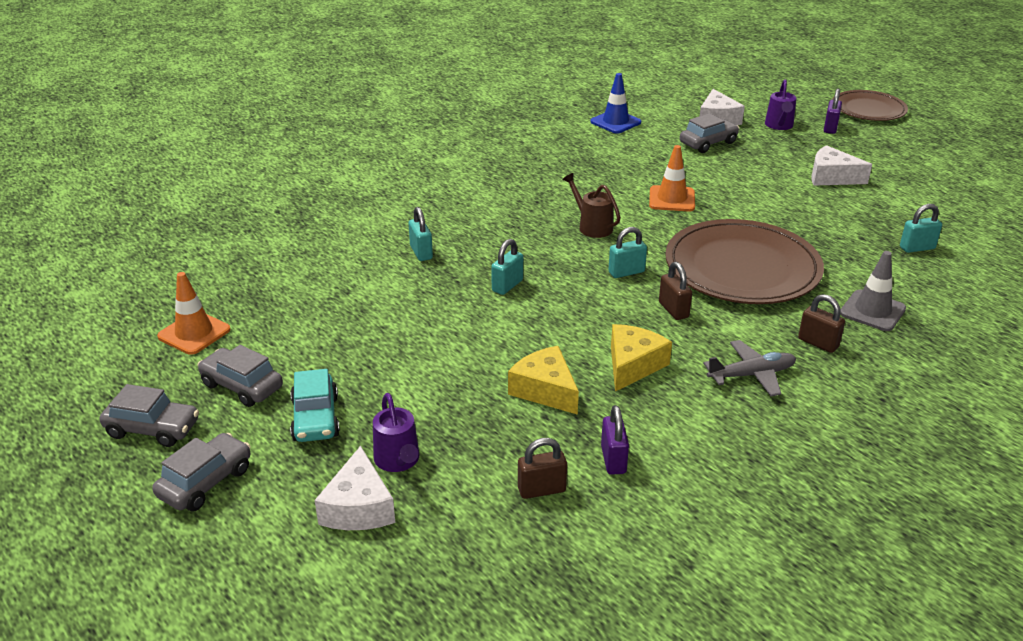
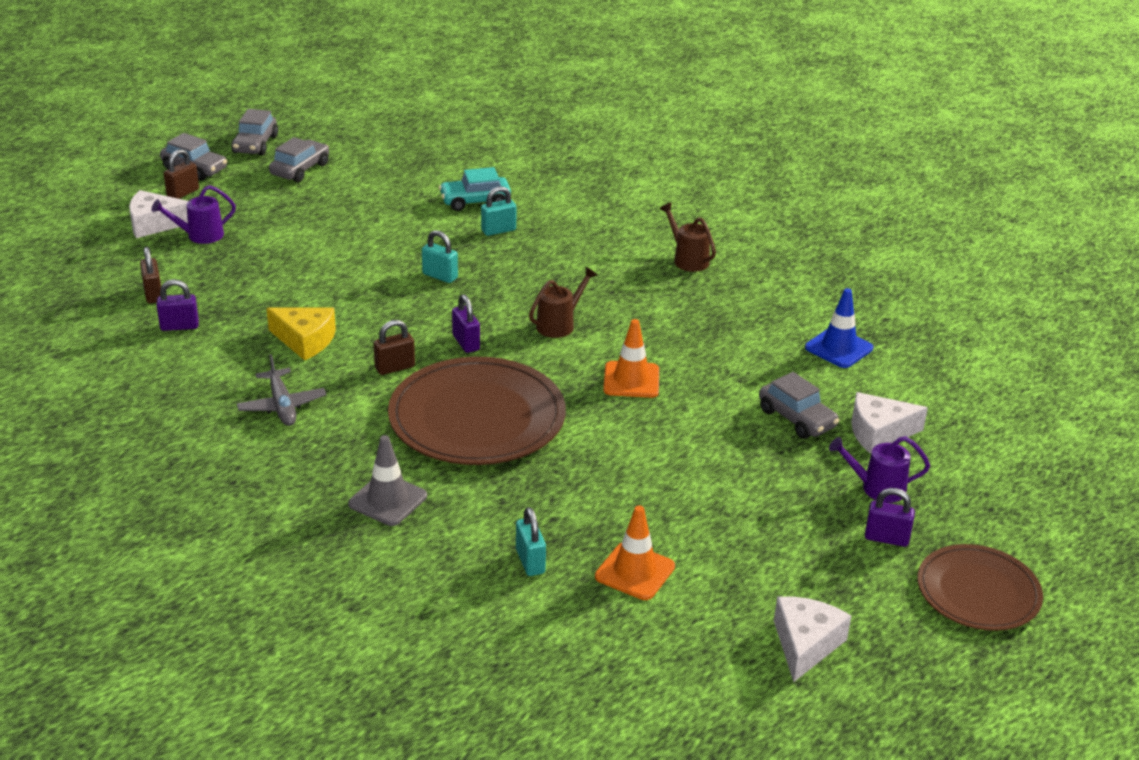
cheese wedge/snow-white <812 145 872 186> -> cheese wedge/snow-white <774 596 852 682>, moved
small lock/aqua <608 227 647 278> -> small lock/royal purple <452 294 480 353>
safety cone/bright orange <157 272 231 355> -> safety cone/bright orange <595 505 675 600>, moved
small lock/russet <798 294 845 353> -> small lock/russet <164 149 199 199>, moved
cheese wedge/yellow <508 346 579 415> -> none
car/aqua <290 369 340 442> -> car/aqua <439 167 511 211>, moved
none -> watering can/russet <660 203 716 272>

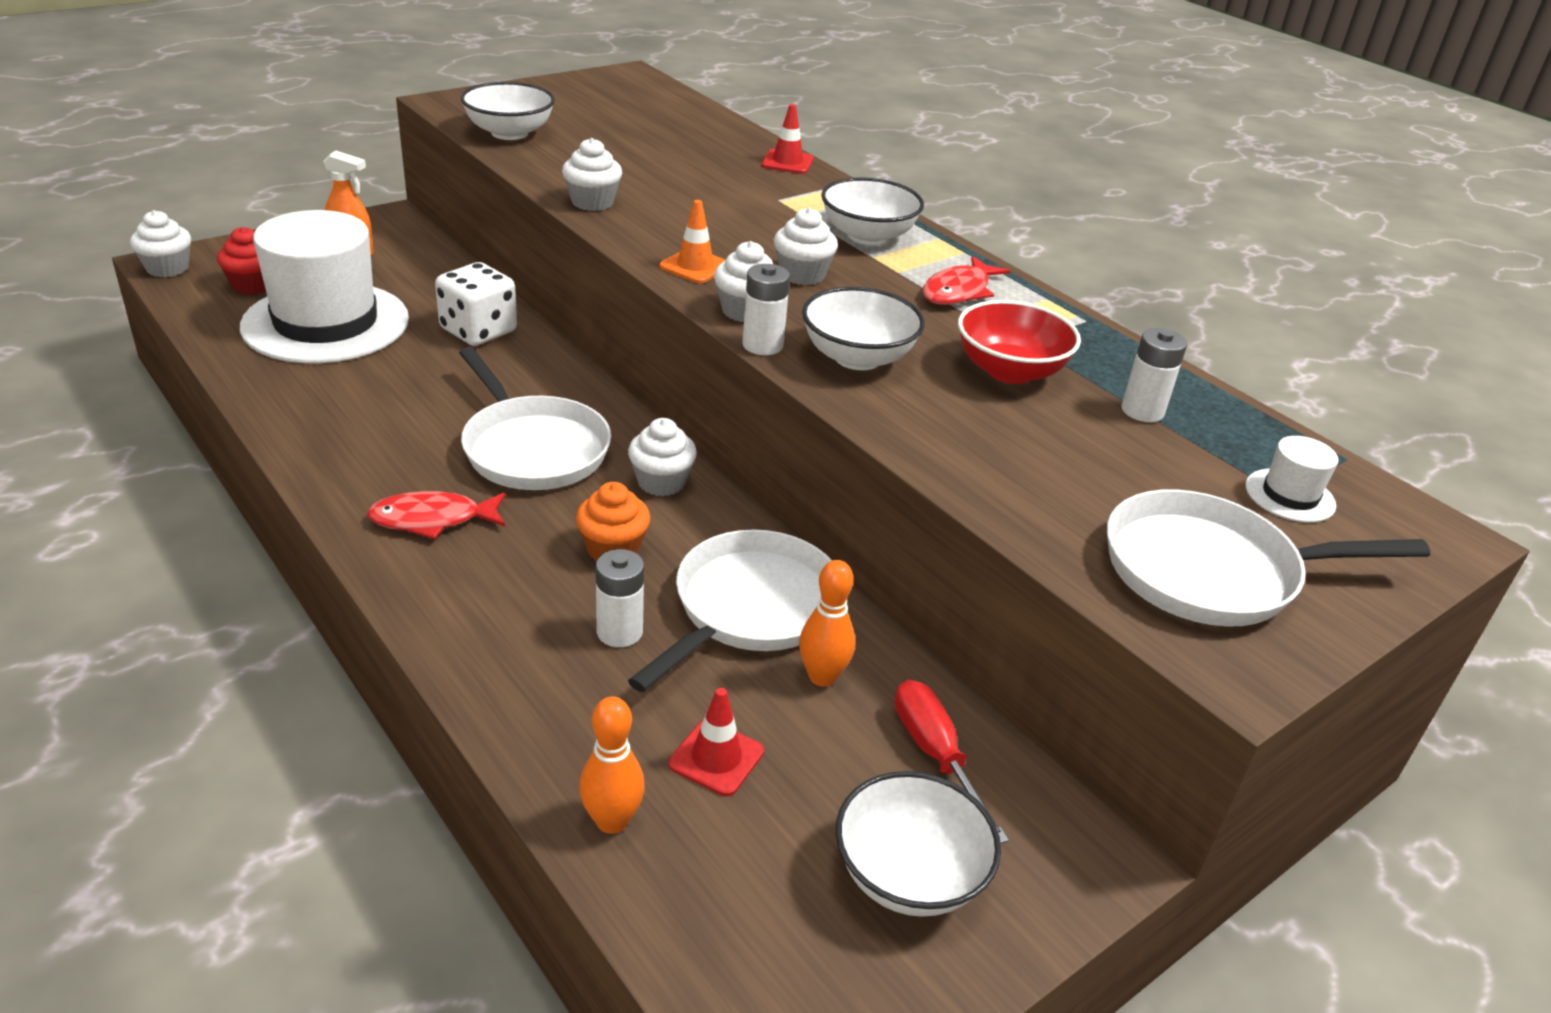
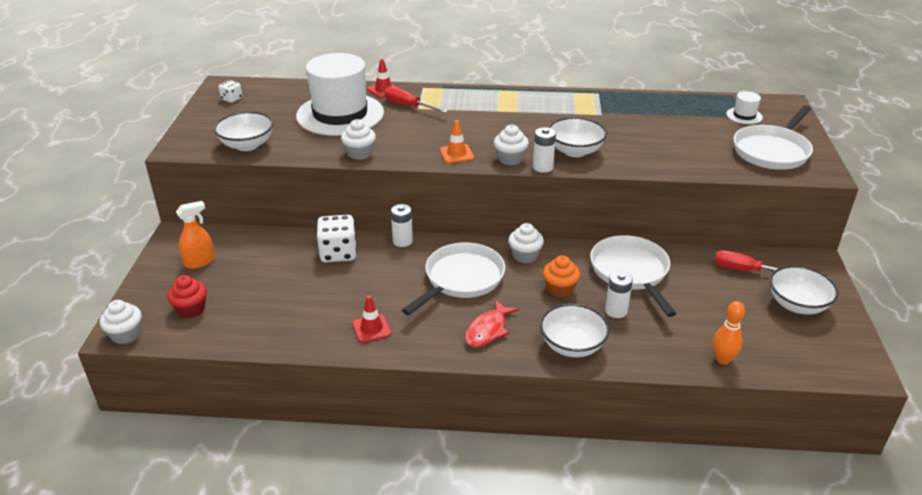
bowl/snow-white <821 177 924 245> -> bowl/snow-white <540 304 610 357>, moved
muffin/snow-white <774 208 838 285> -> none
top hat/snow-white <240 210 409 363> -> top hat/snow-white <296 53 384 136>, moved
fish/red <922 256 1010 305> -> none
bowl/red <958 300 1081 384> -> none
power cell/snow-white <1121 328 1187 422> -> power cell/snow-white <391 204 413 247>, moved
frying pan/snow-white <459 347 611 490> -> frying pan/snow-white <402 242 505 315>, 60 degrees counterclockwise
bowling pin/bright orange <799 560 855 687> -> none
safety cone/red <668 688 764 796> -> safety cone/red <352 295 391 343>, moved
none -> die/snow-white <219 80 242 103>
none -> hand screwdriver/red <384 87 448 113>

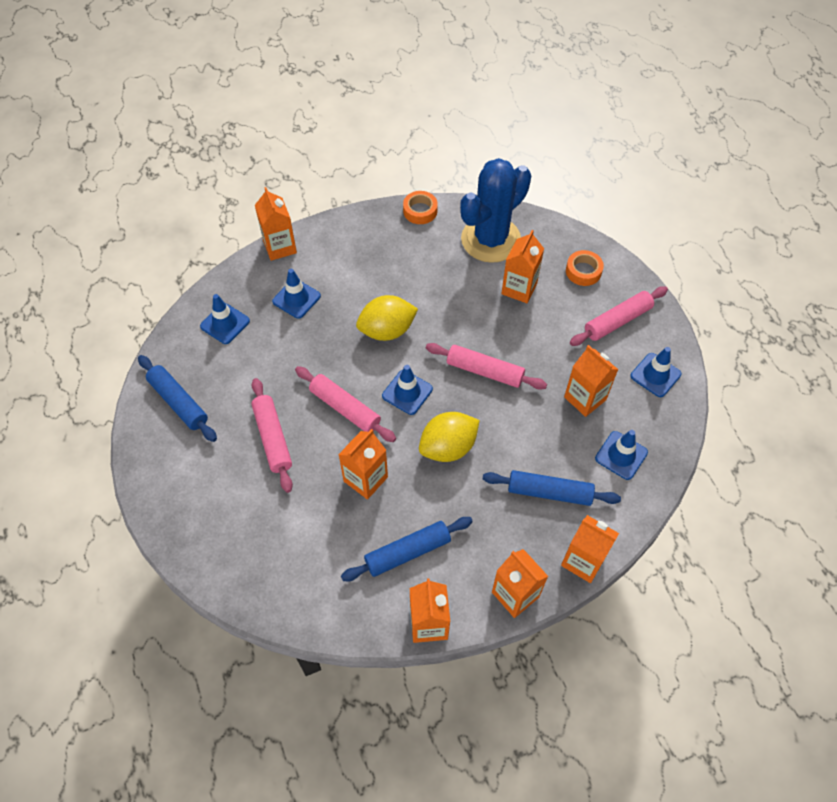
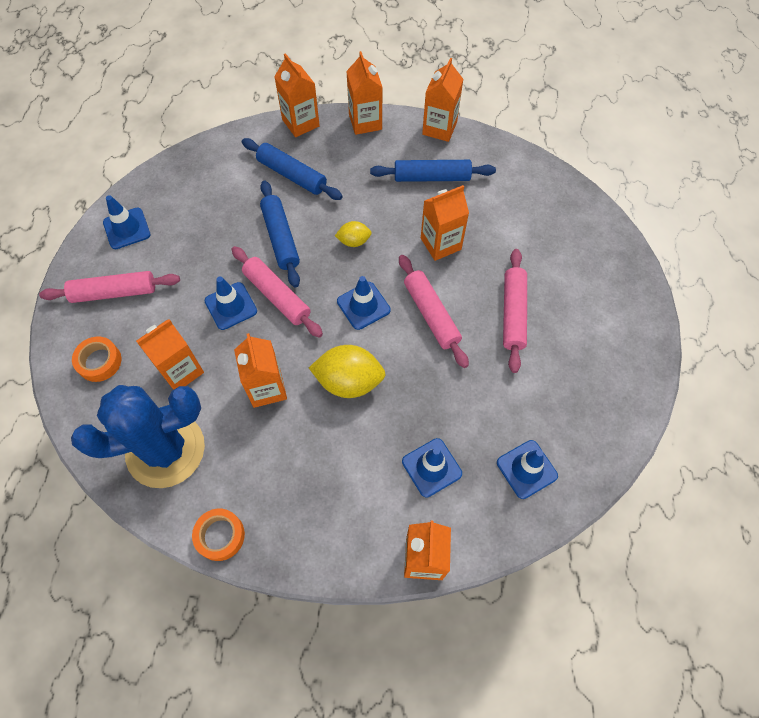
carton/bright orange <564 345 618 417> -> carton/bright orange <234 333 287 408>, moved
pastry roller/blue <138 355 217 442> -> pastry roller/blue <260 180 300 288>, moved
lemon/yellow <419 412 480 462> -> lemon/yellow <335 221 372 247>, x0.54
safety cone/blue <595 430 648 480> -> safety cone/blue <205 277 257 330>, moved

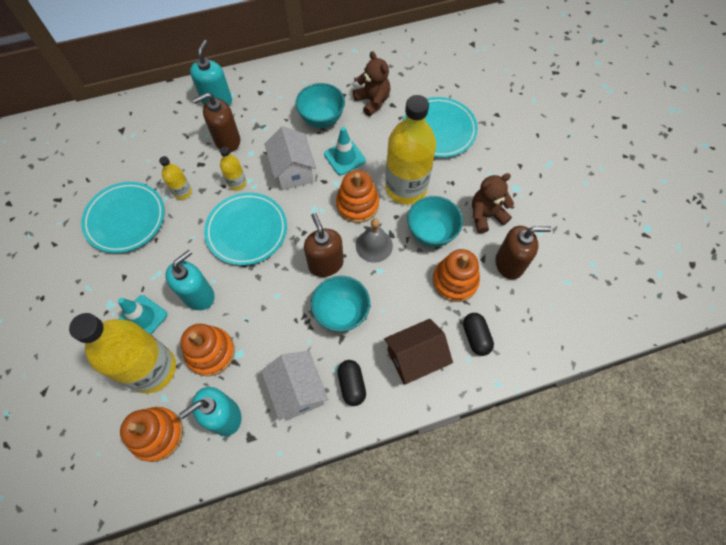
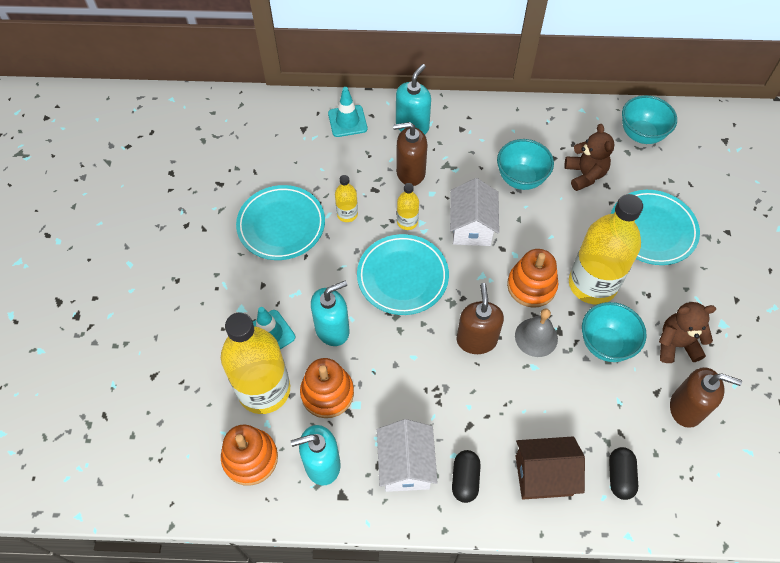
safety cone/aqua <324 127 366 175> -> safety cone/aqua <328 87 367 137>, moved
stacking rings/bright orange <433 249 480 302> -> none
bowl/aqua <311 276 370 332> -> bowl/aqua <622 95 677 144>, moved

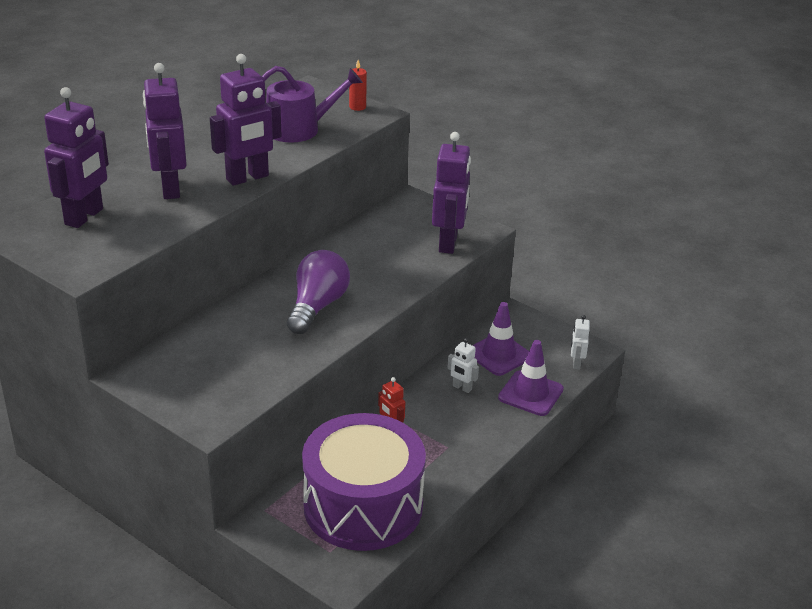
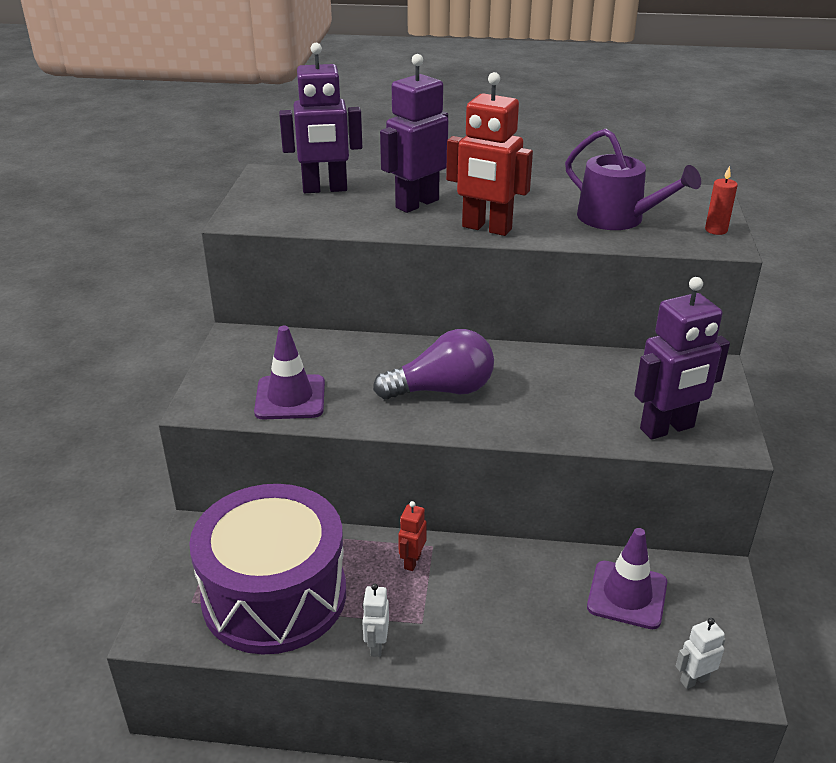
robot/royal purple <210 54 282 186> -> robot/red <446 72 533 236>
robot/snow-white <447 338 479 393> -> robot/snow-white <362 583 389 657>, moved
safety cone/royal purple <498 340 564 416> -> safety cone/royal purple <254 326 325 419>, moved

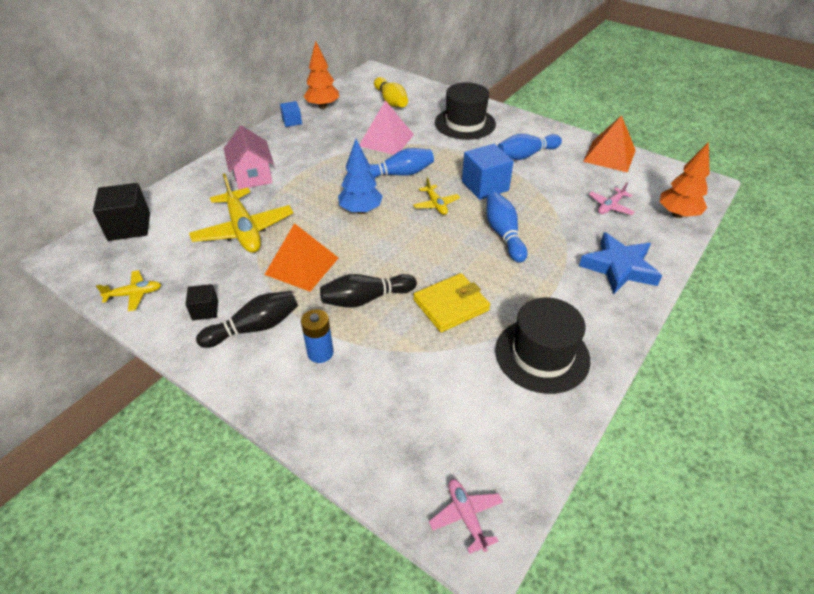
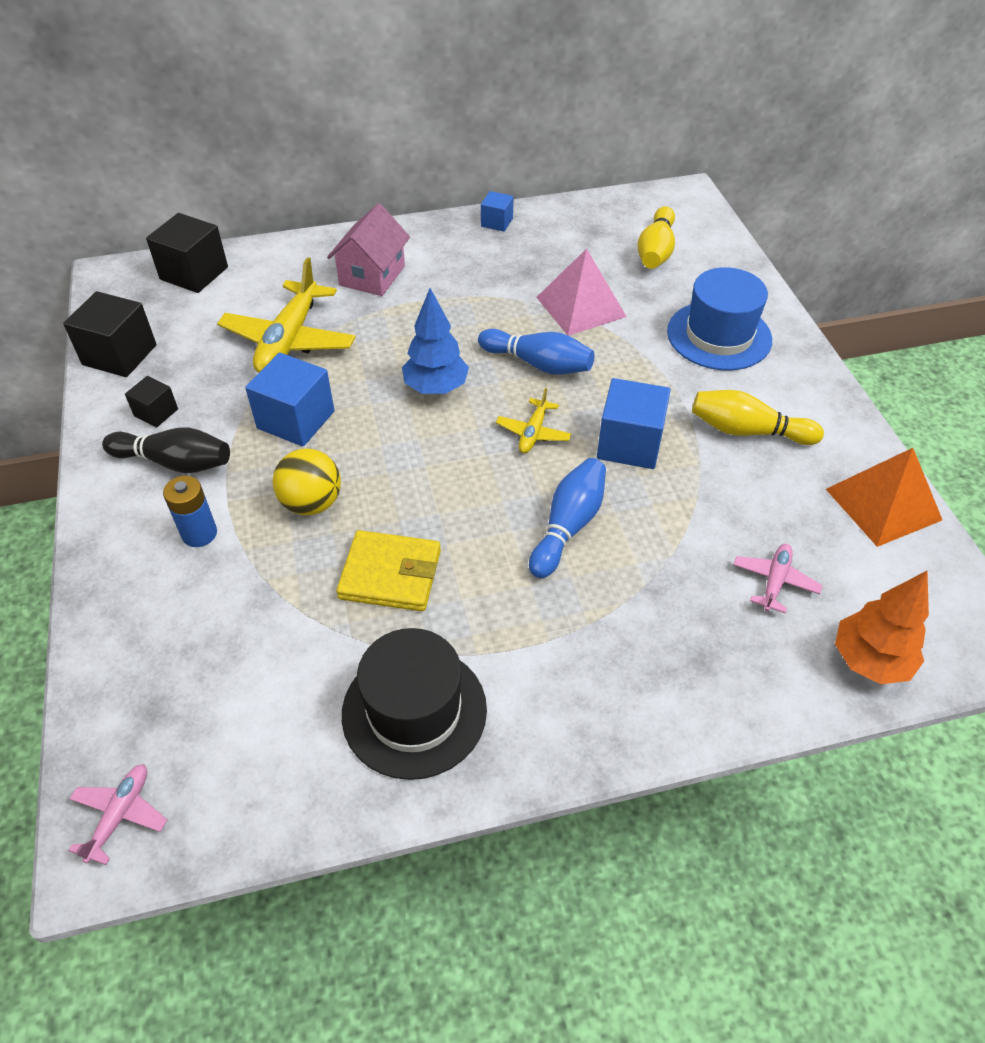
fir tree/bright orange <304 41 339 109> -> none
top hat/ebony <435 82 496 140> -> top hat/blue <667 267 772 370>
bowling pin/blue <497 134 562 160> -> bowling pin/yellow <692 390 824 445>
toy plane/rose-pink <589 182 635 215> -> toy plane/rose-pink <733 544 822 613>, 120 degrees clockwise
pyramid shape/bright orange <264 223 338 292> -> cube/blue <245 352 335 447>
star/blue <579 232 662 294> -> none
toy plane/yellow <96 270 161 311> -> cube/ebony <63 291 157 377>
bowling pin/ebony <320 274 417 308> -> play ball/yellow <273 449 341 515>

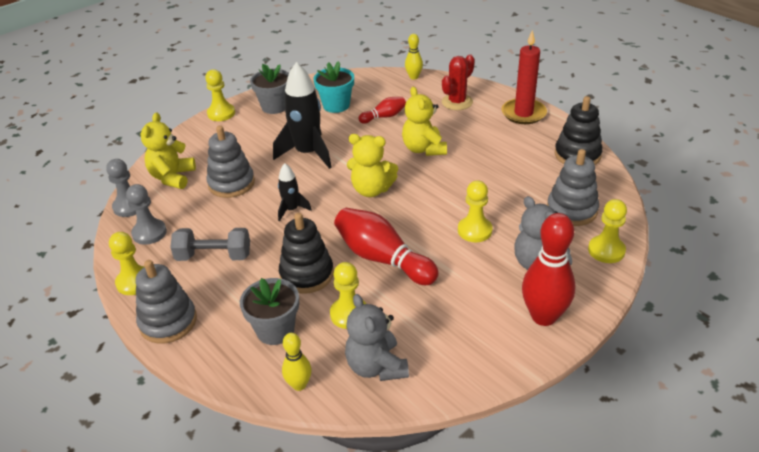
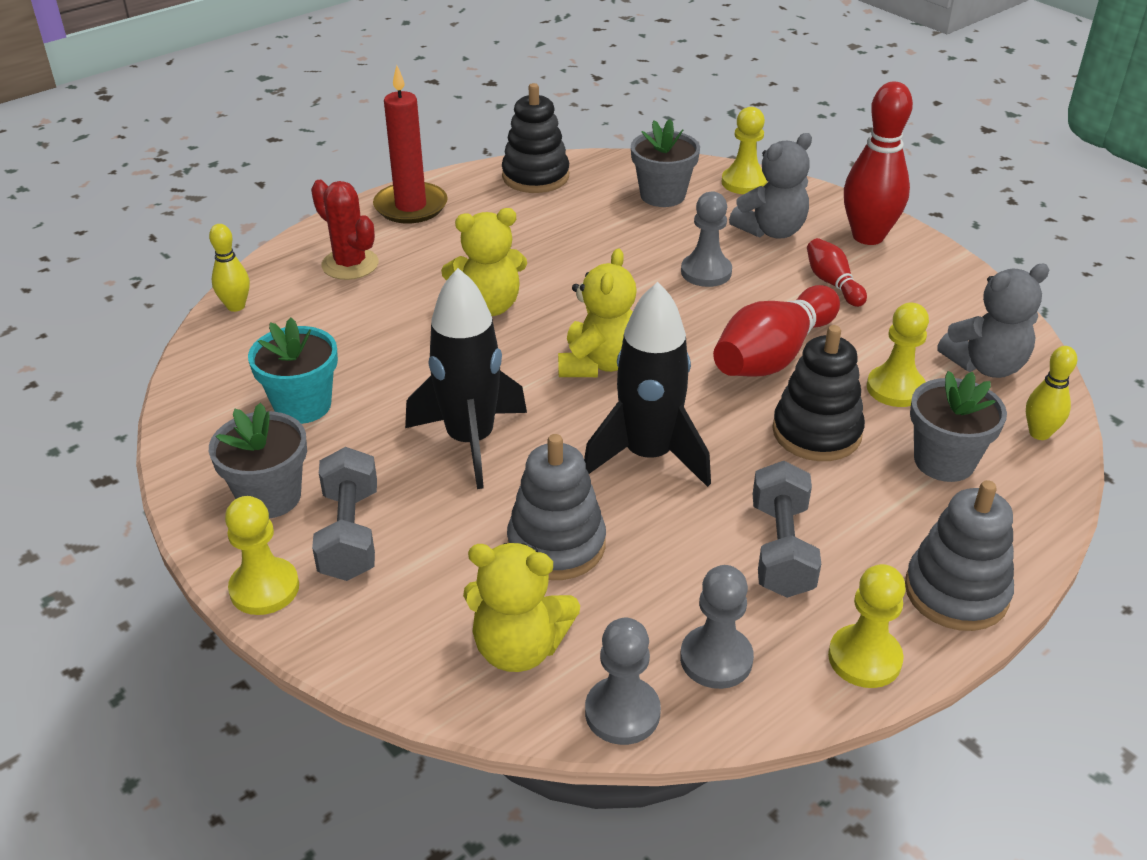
bowling pin/red <358 97 406 124> -> bowling pin/red <807 238 867 307>, moved
stacking rings/ash-grey <547 149 599 226> -> plant pot/ash-grey <631 119 700 207>
toy rocket/ebony <278 163 312 221> -> toy rocket/ebony <584 282 711 487>, x1.93
game pawn/yellow <458 180 493 242> -> game pawn/ash-grey <681 191 732 287>
none -> hand weight/ash-grey <312 447 377 581>

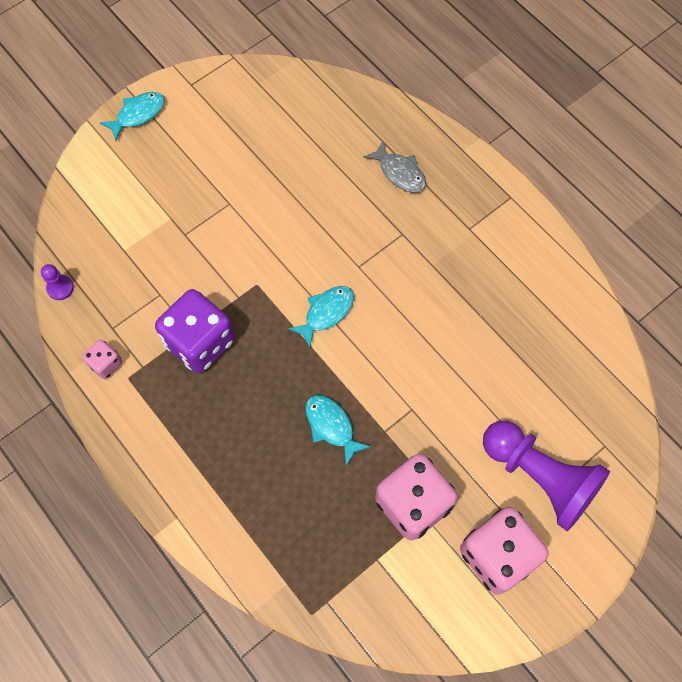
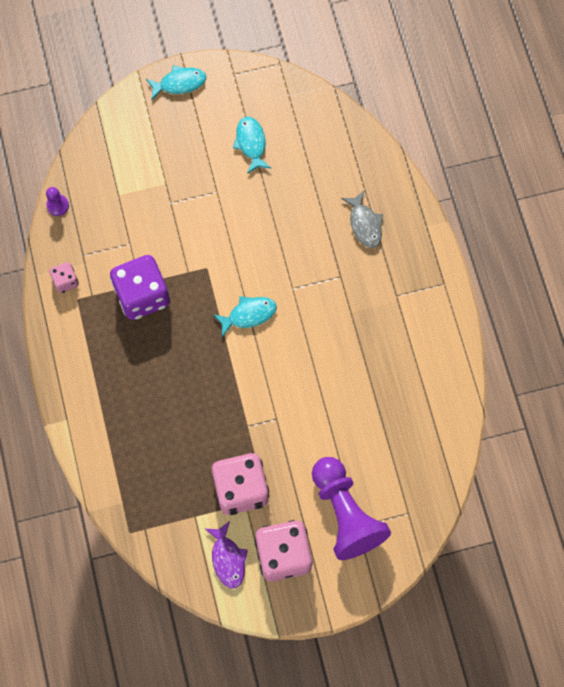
fish/aqua <305 395 371 466> -> fish/aqua <233 117 271 174>, moved
none -> fish/royal purple <205 521 248 588>

